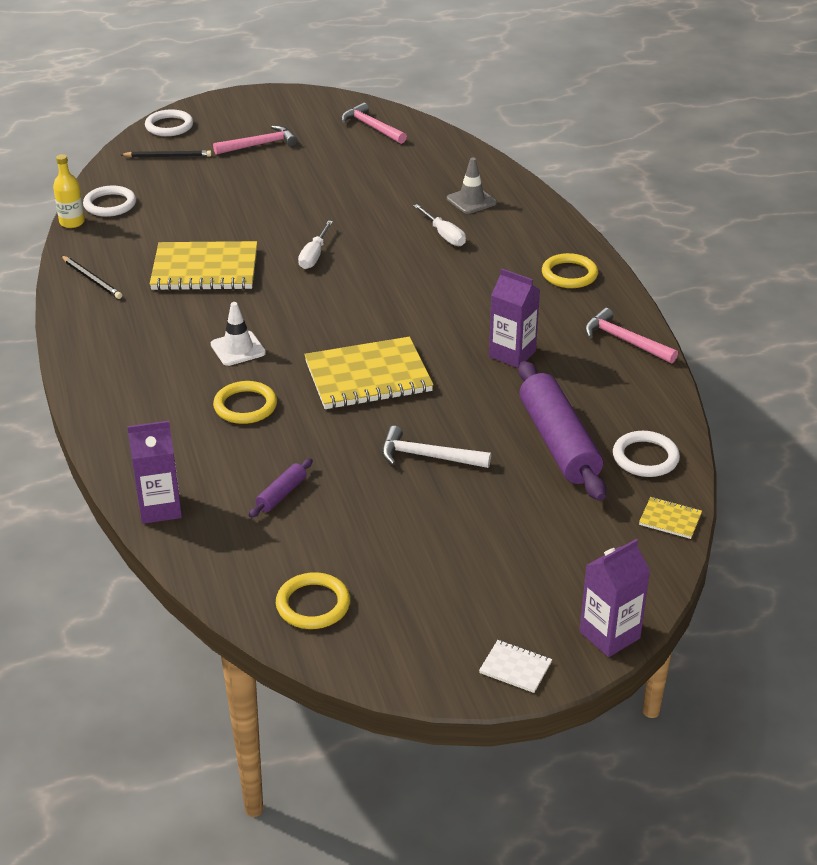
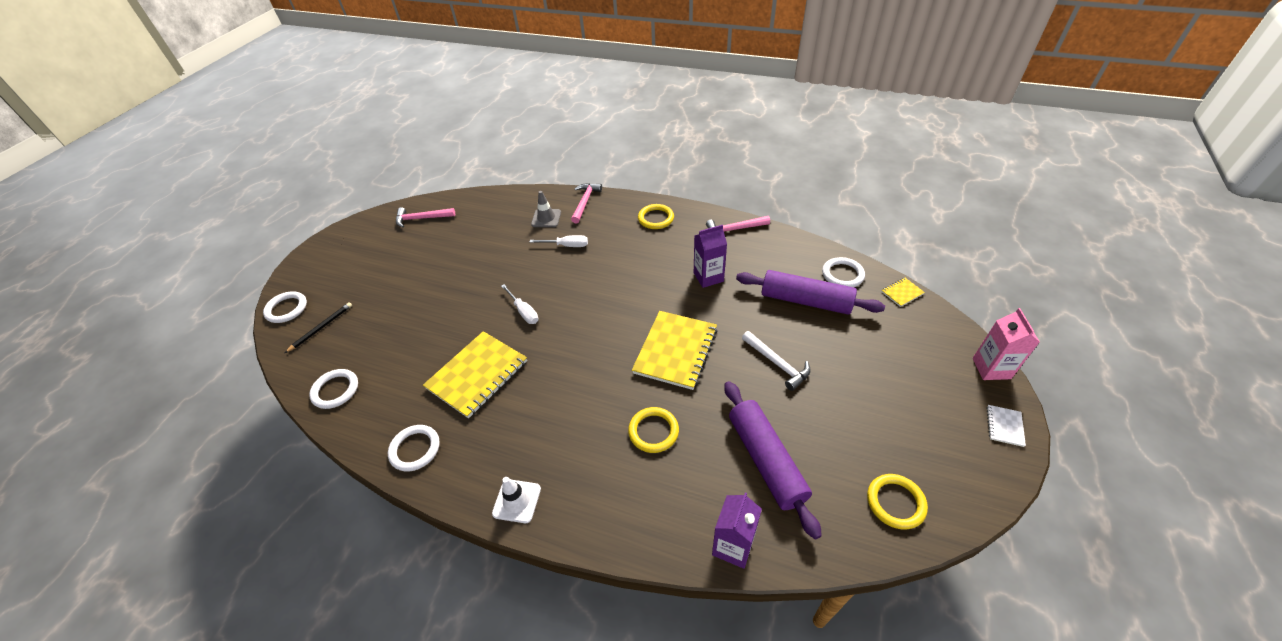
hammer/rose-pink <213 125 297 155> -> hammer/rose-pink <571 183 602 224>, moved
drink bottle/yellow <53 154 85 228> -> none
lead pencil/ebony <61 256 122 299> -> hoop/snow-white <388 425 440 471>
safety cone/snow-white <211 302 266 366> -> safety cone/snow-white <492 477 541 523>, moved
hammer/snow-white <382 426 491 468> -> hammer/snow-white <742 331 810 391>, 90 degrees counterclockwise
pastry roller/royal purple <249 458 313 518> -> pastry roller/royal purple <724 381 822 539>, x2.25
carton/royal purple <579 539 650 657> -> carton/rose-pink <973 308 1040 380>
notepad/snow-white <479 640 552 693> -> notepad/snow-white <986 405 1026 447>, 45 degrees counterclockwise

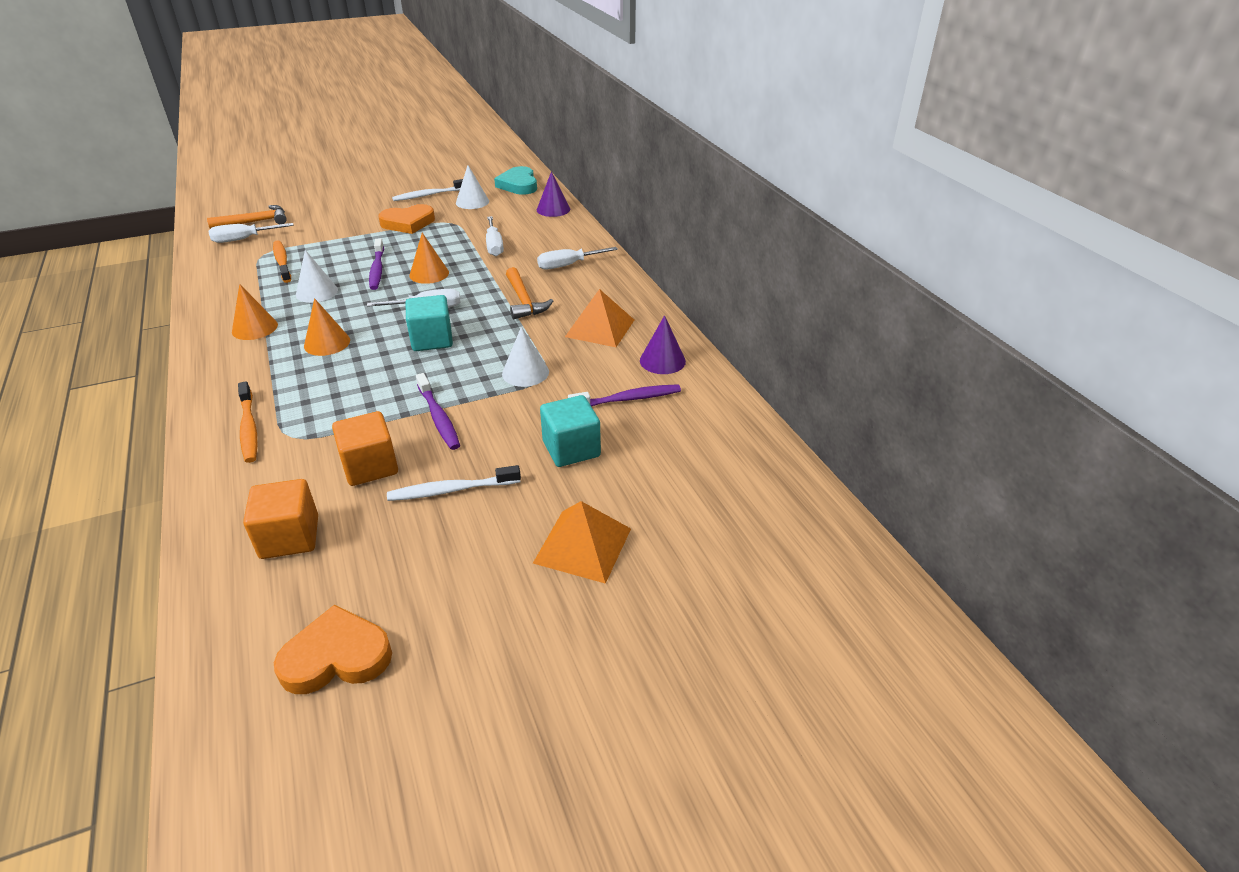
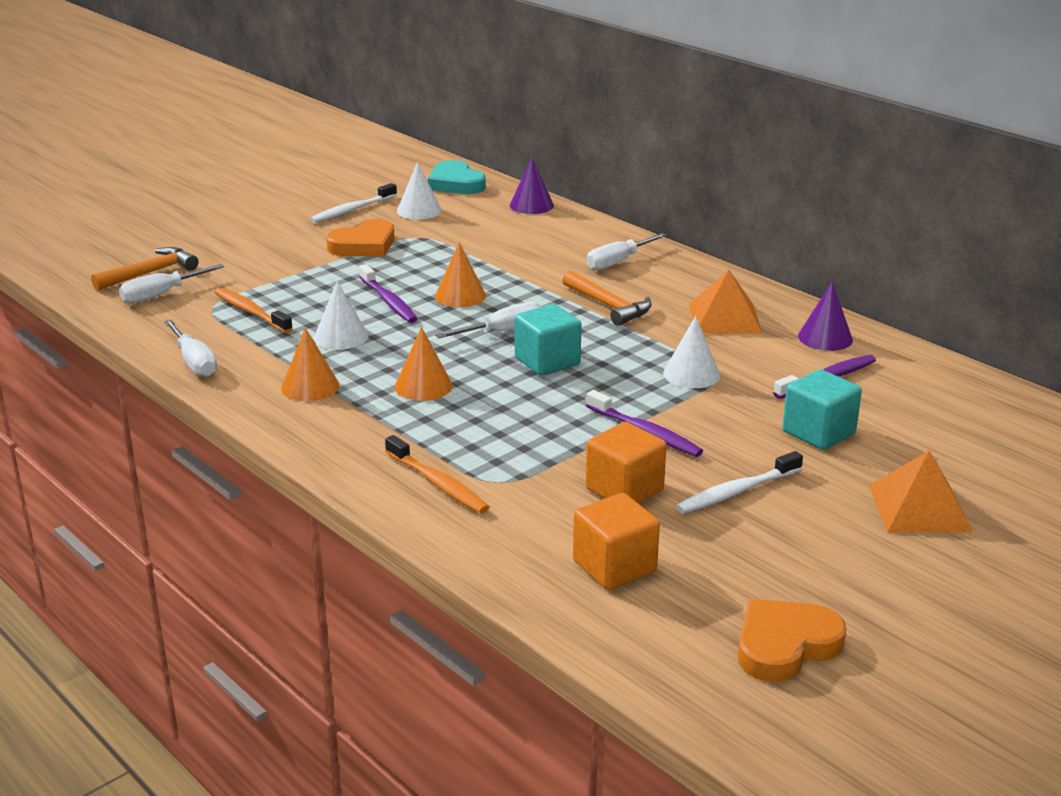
hand screwdriver/snow-white <486 216 504 256> -> hand screwdriver/snow-white <164 320 217 377>, moved

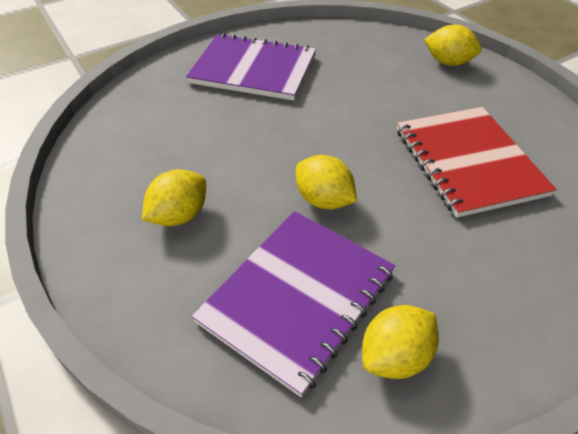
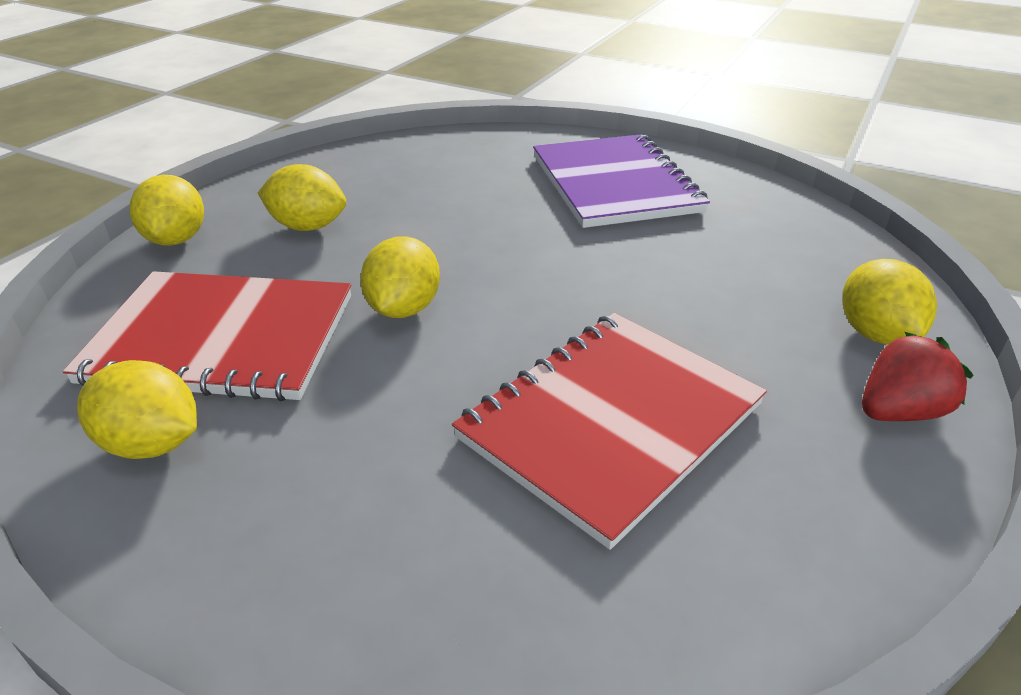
notepad/royal purple <192 211 395 397> -> notepad/red <63 271 351 401>
none -> lemon/yellow <130 175 204 246>
none -> strawberry/red <862 332 974 421>

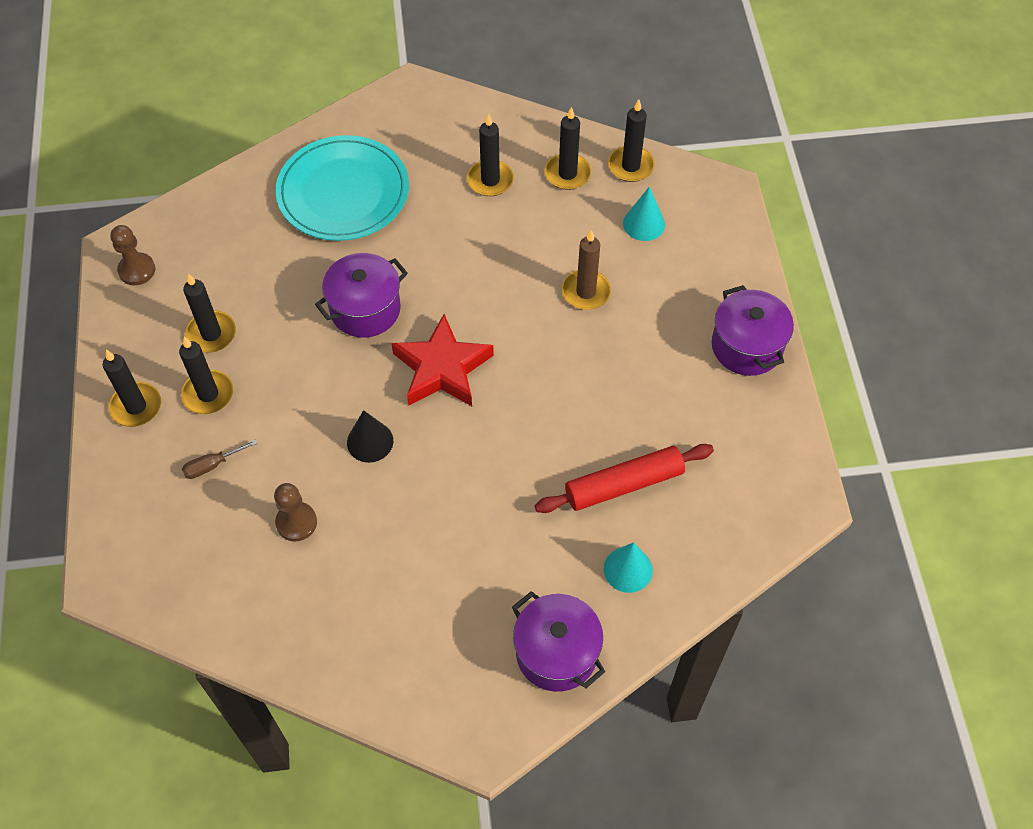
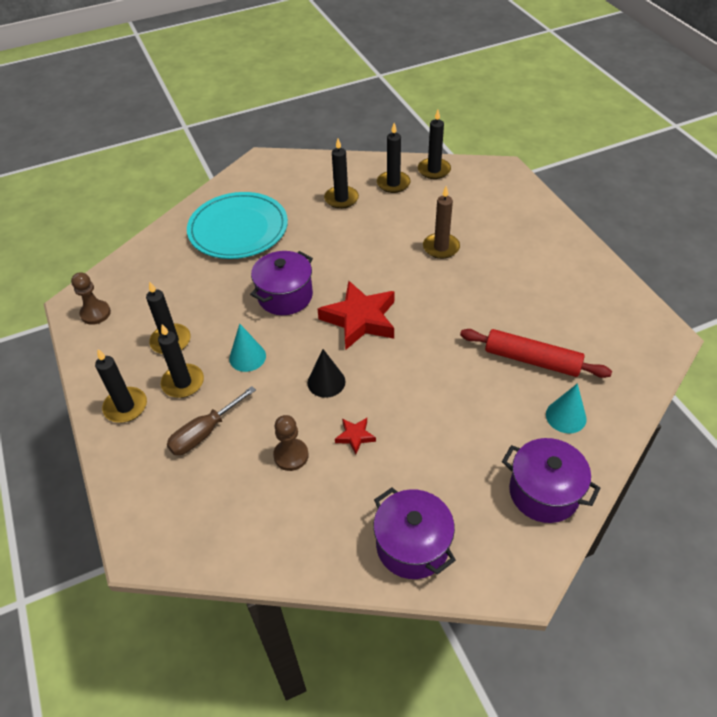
cone shape/aqua <623 187 665 241> -> cone shape/aqua <229 324 266 372>, moved
cooking pot/royal purple <712 285 794 376> -> cooking pot/royal purple <373 488 456 579>, moved
hand screwdriver/russet <182 439 258 479> -> hand screwdriver/russet <167 386 256 455>, x1.58
pastry roller/red <535 444 714 513> -> pastry roller/red <460 329 612 378>, 60 degrees clockwise
none -> star/red <335 418 376 454>

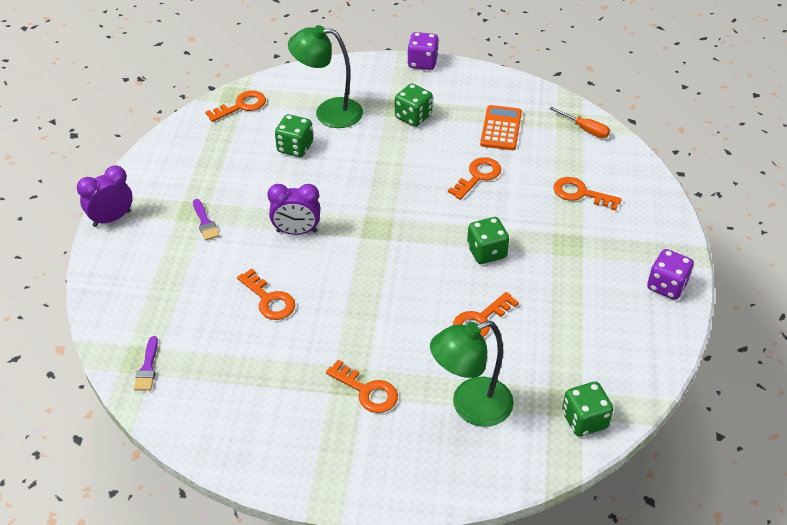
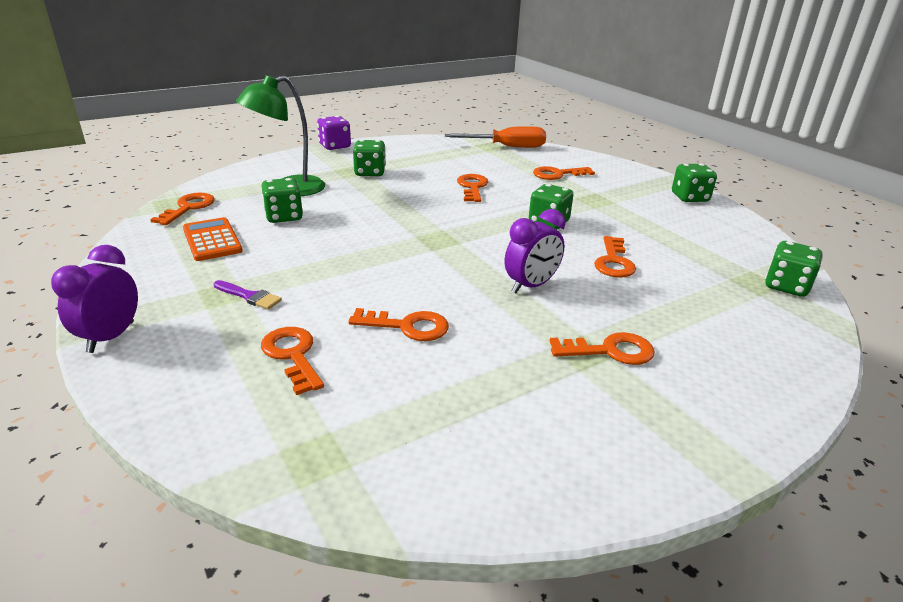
adding machine/bright orange <480 105 522 150> -> adding machine/bright orange <183 217 243 261>, moved
hand screwdriver/bright orange <549 107 610 138> -> hand screwdriver/bright orange <445 126 546 148>, x1.71
clock/royal purple <267 184 320 235> -> clock/royal purple <505 209 565 293>, moved
die/royal purple <647 249 694 300> -> die/emerald <672 164 717 202>
lamp/emerald <430 320 514 427> -> none
brush/royal purple <134 336 158 391> -> none
none -> door key/bright orange <261 327 324 395>

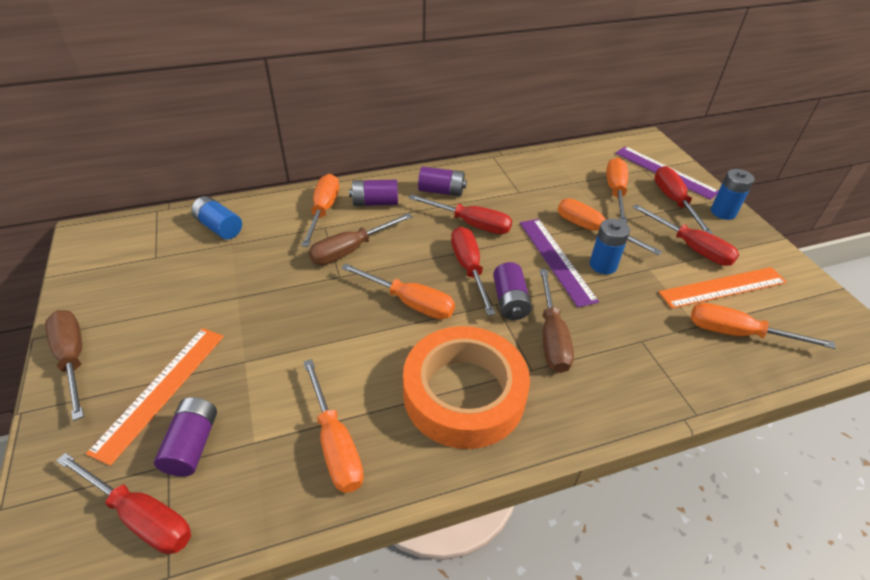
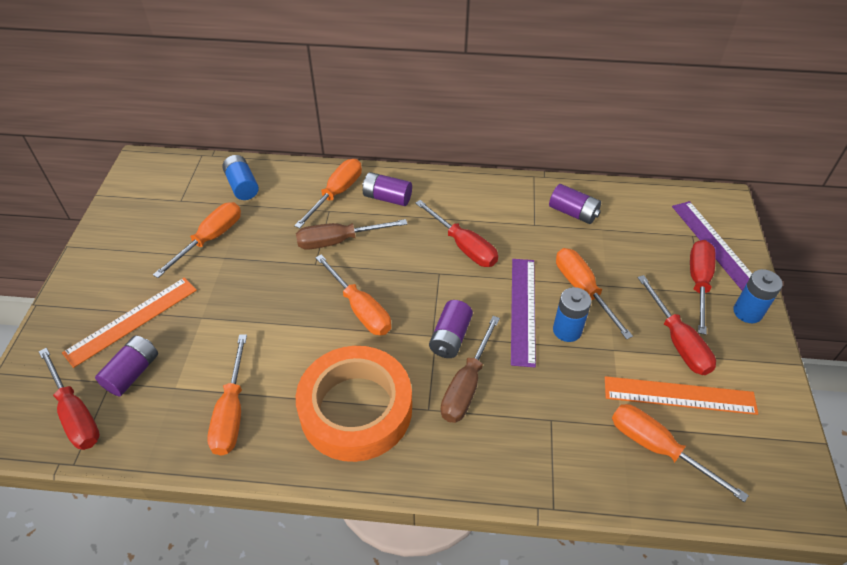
hand screwdriver/bright orange <606 157 628 223> -> hand screwdriver/bright orange <153 202 241 278>, moved
power cell/royal purple <418 167 467 196> -> power cell/royal purple <549 184 601 224>, moved
hand screwdriver/red <451 227 495 316> -> none
hand screwdriver/russet <45 310 84 421> -> none

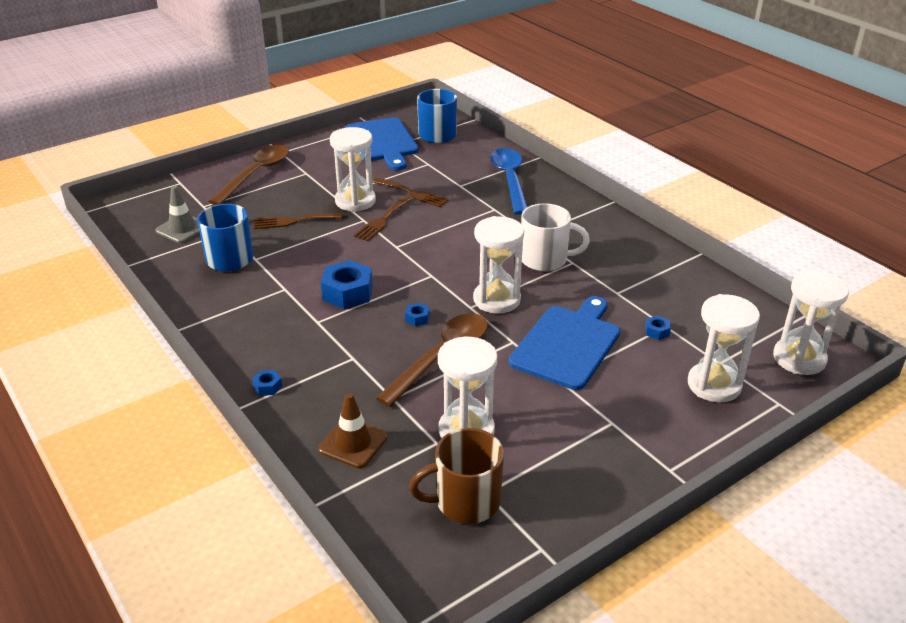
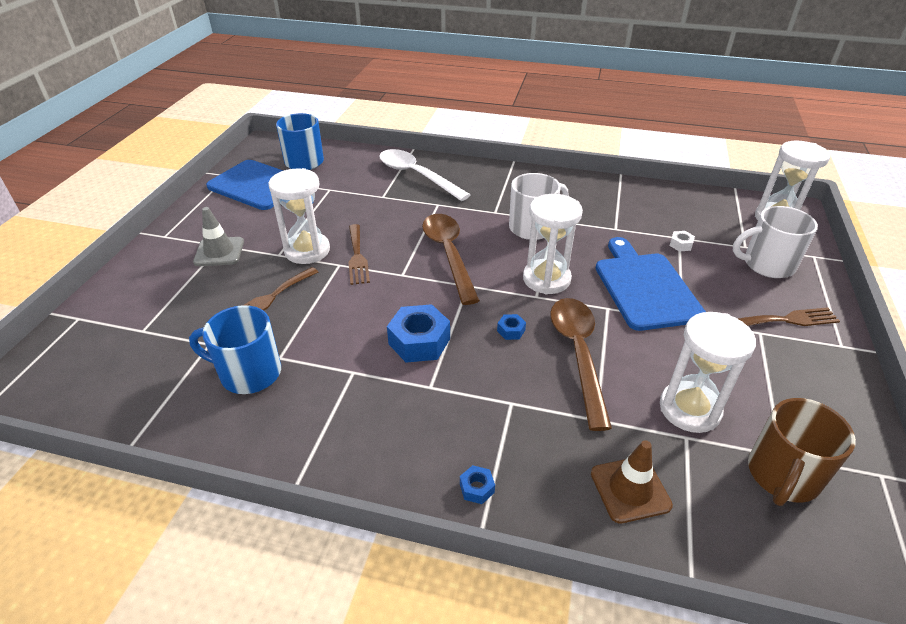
tablespoon/russet <208 145 289 205> -> tablespoon/russet <422 214 480 305>, moved
tablespoon/blue <490 148 527 215> -> tablespoon/snow-white <379 149 471 201>
table fork/russet <373 177 449 207> -> table fork/russet <738 307 840 326>, moved
safety cone/ash-grey <155 186 200 243> -> safety cone/ash-grey <193 207 244 266>, moved
hourglass/snow-white <688 294 760 402> -> mug/snow-white <733 206 818 278>
hex nut/blue <645 316 671 340> -> hex nut/snow-white <669 231 695 251>

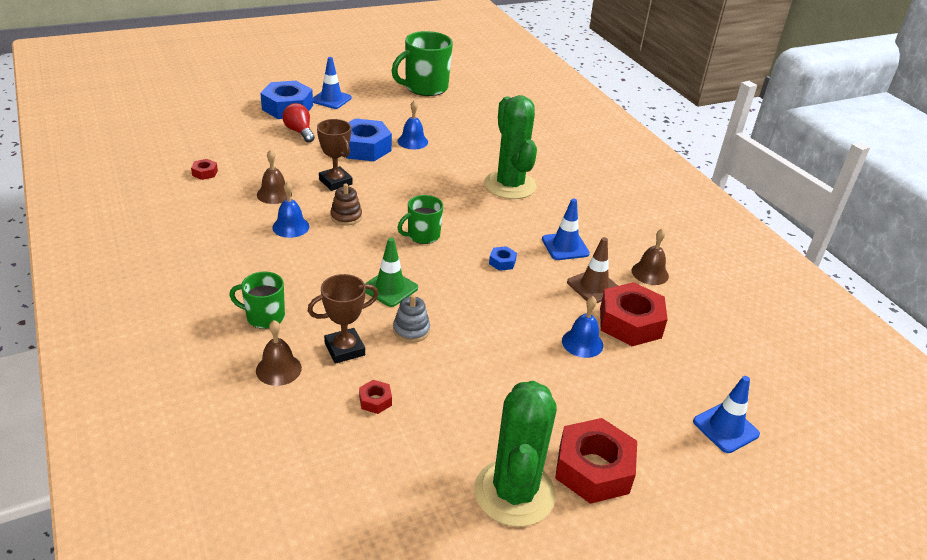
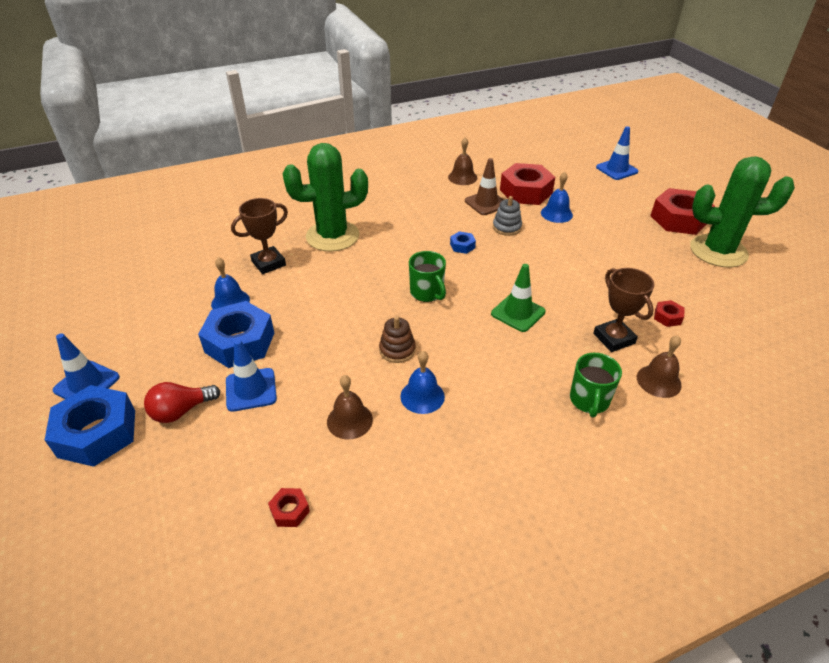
mug/emerald <392 31 453 96> -> none
award cup/russet <317 119 353 191> -> award cup/russet <231 198 288 274>, moved
safety cone/blue <542 198 590 260> -> safety cone/blue <226 339 277 412>, moved
stacking rings/ash-grey <393 295 430 343> -> stacking rings/ash-grey <493 196 522 236>, moved

